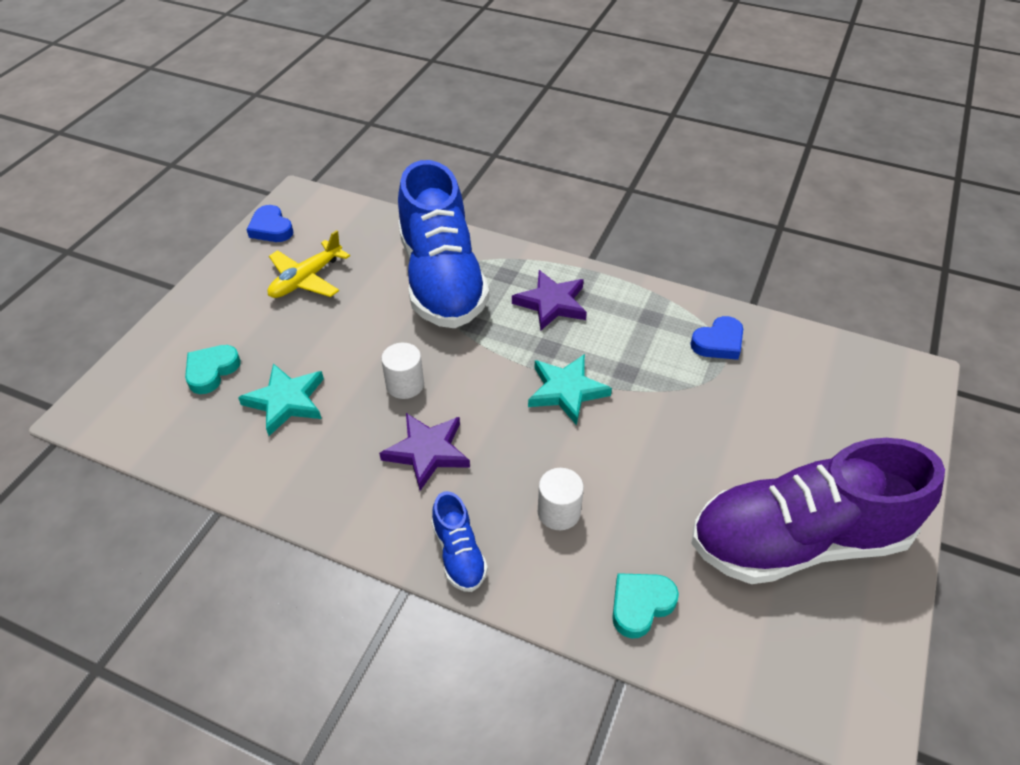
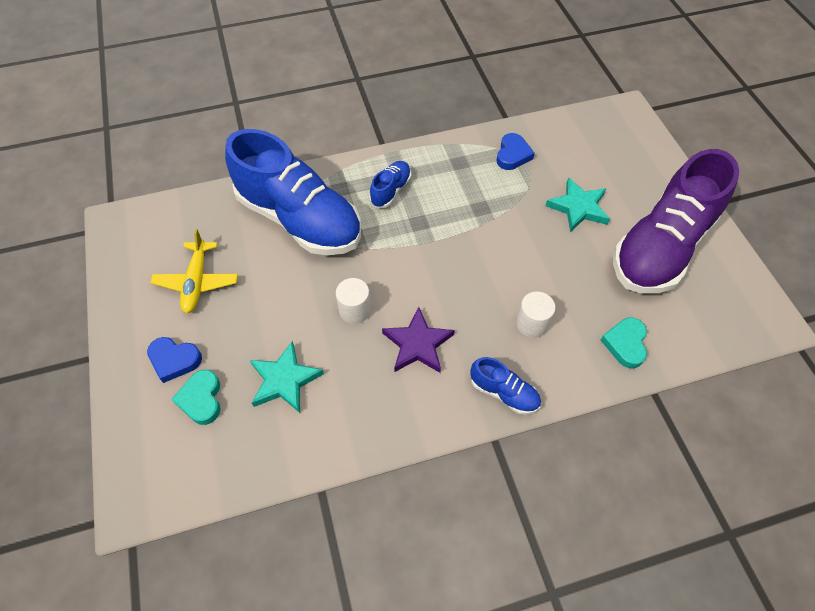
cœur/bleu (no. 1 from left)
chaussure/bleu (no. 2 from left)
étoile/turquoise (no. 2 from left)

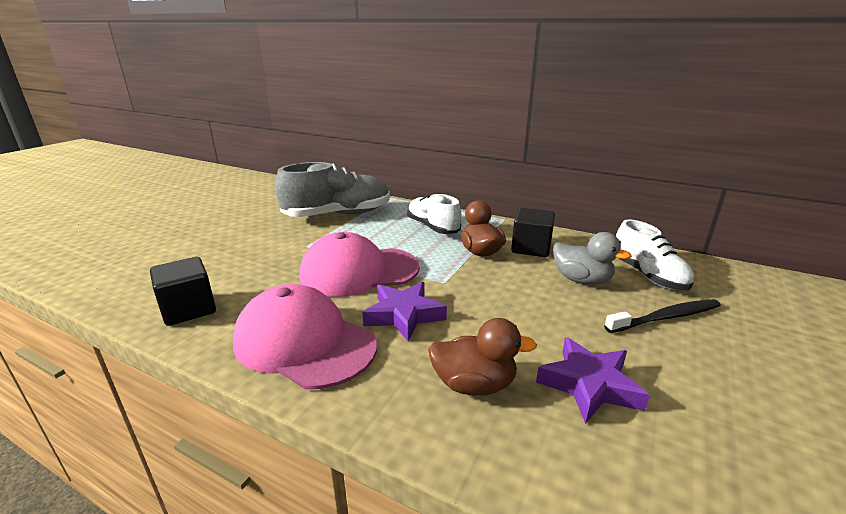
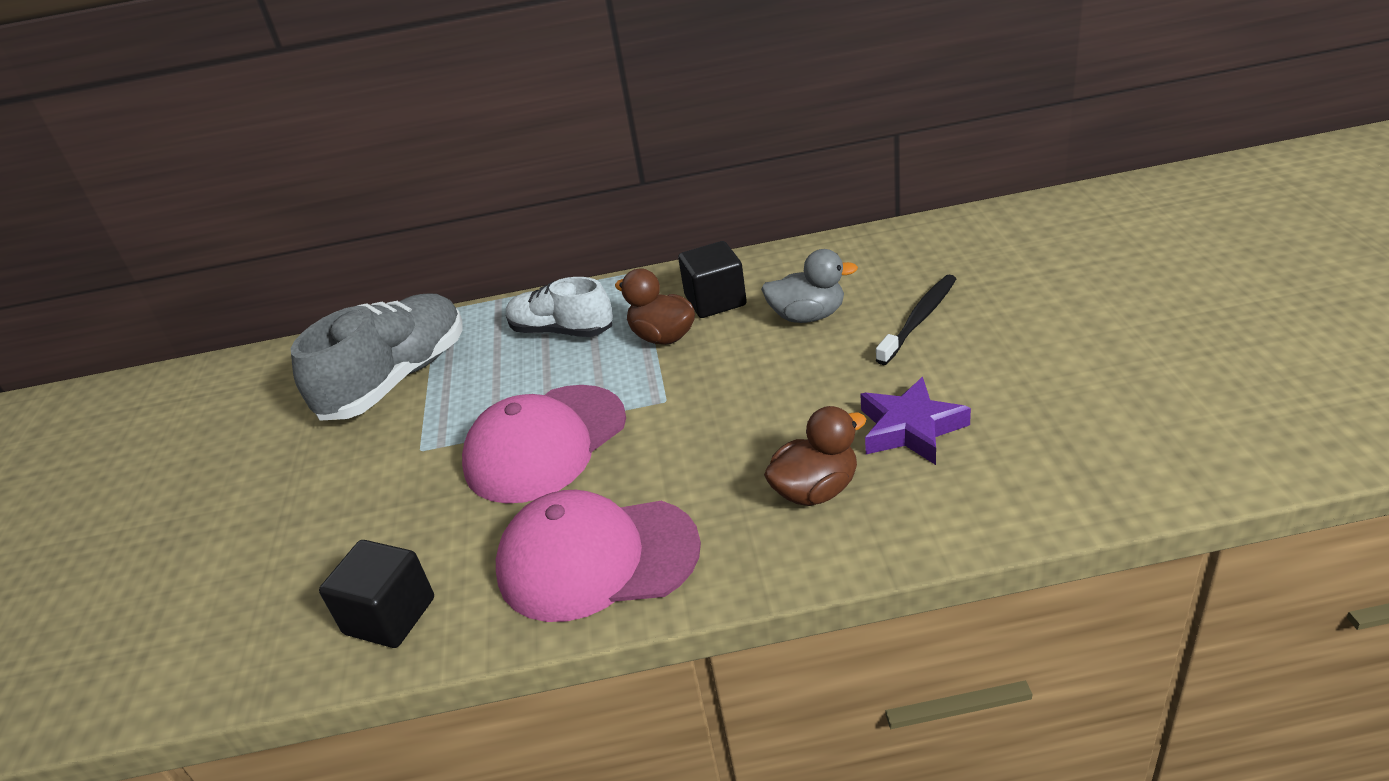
étoile/violet (no. 1 from left in the first image)
chaussure/blanc (no. 2 from left in the first image)

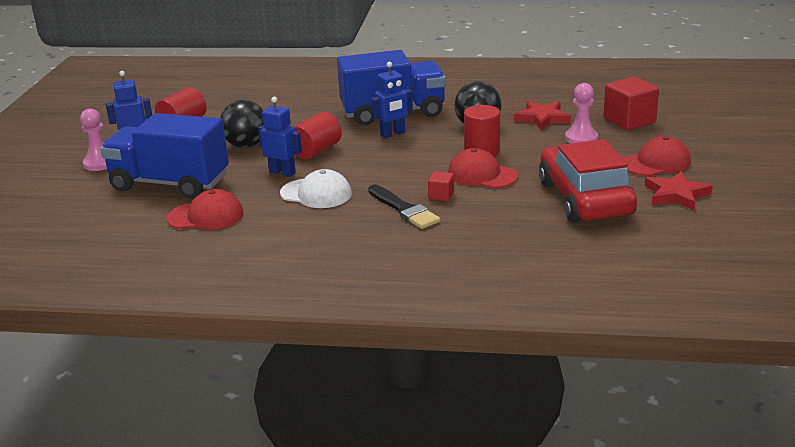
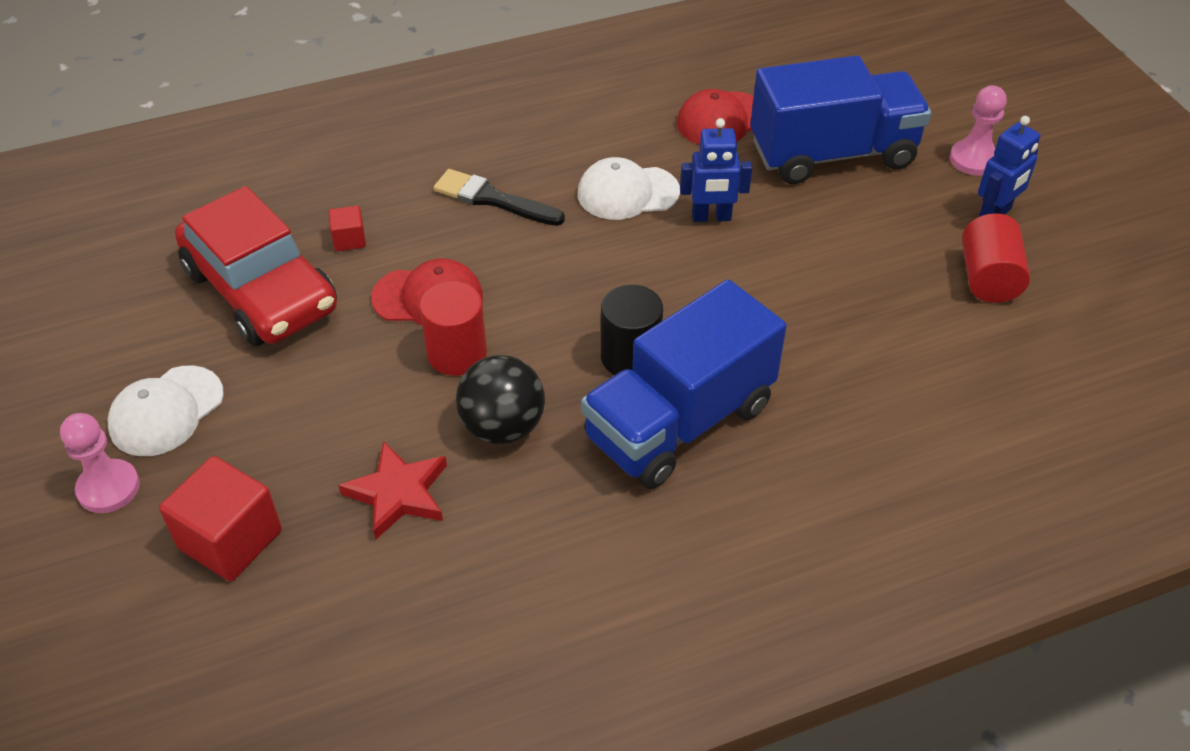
balle/noir (no. 1 from left in the first image)
cylindre/rouge (no. 2 from left in the first image)
cylindre/noir
cube/rouge (no. 2 from left)
pion/rose (no. 1 from left)
casquette/blanc (no. 1 from left)
étoile/rouge (no. 2 from left in the first image)

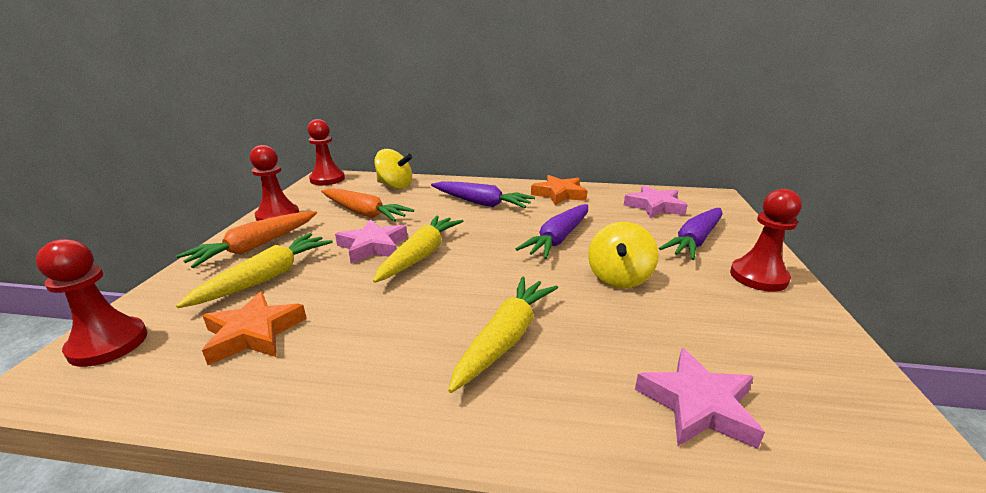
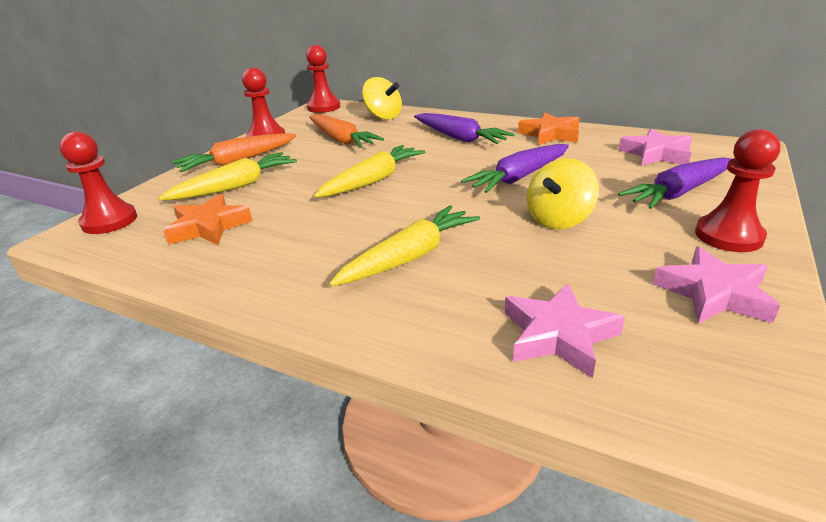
étoile/rose (no. 3 from left)

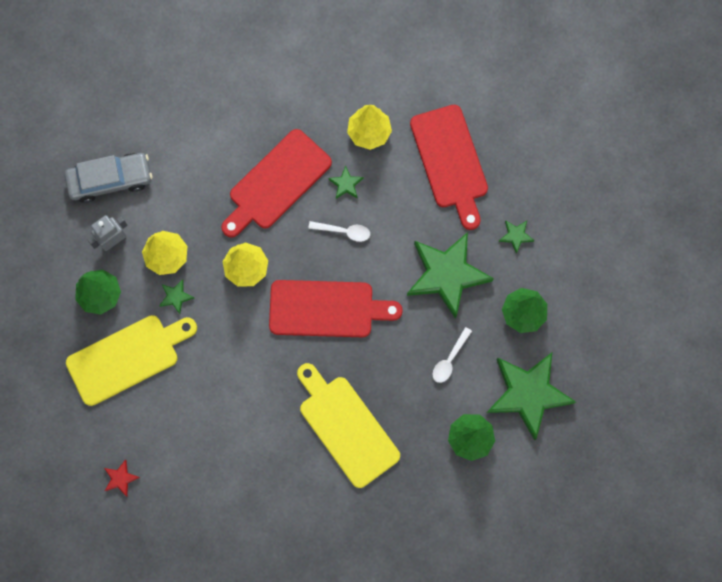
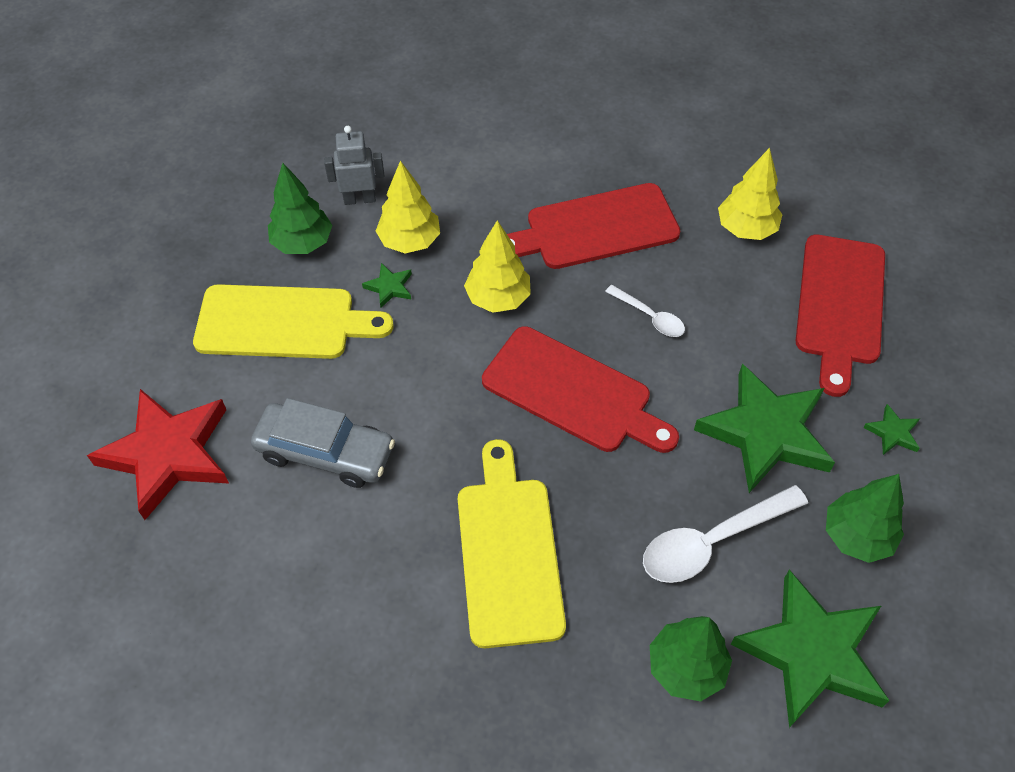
voiture/gris
étoile/rouge
étoile/vert (no. 2 from left in the first image)
cuillère/blanc (no. 2 from left)

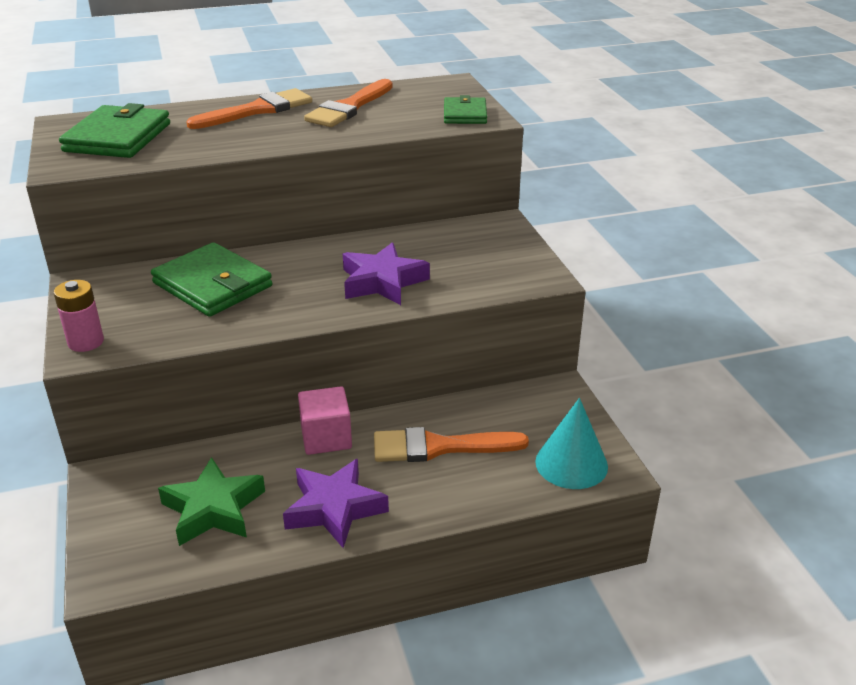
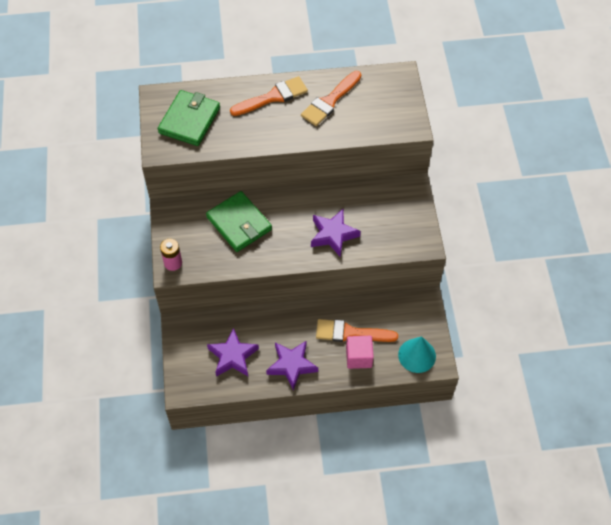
étoile/violet (no. 1 from left)
cube/rose
portefeuille/vert (no. 3 from left in the first image)

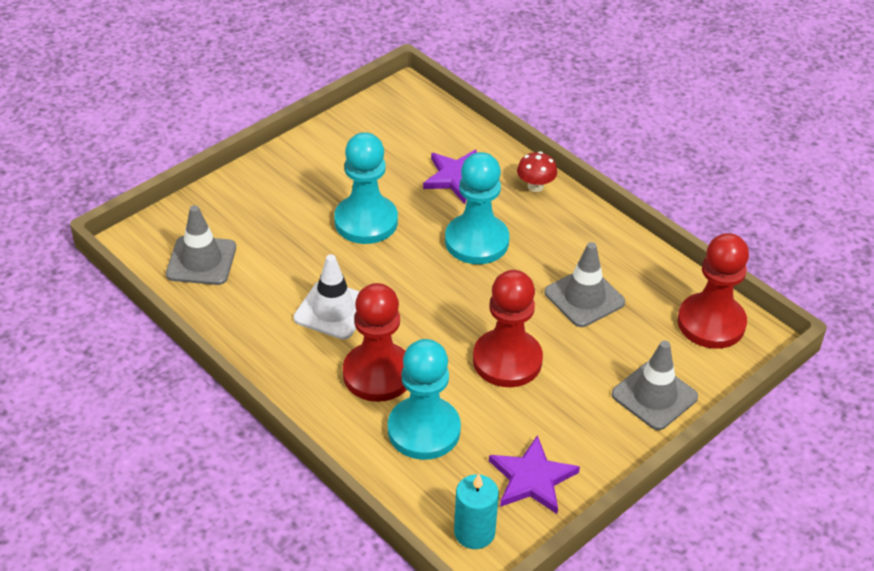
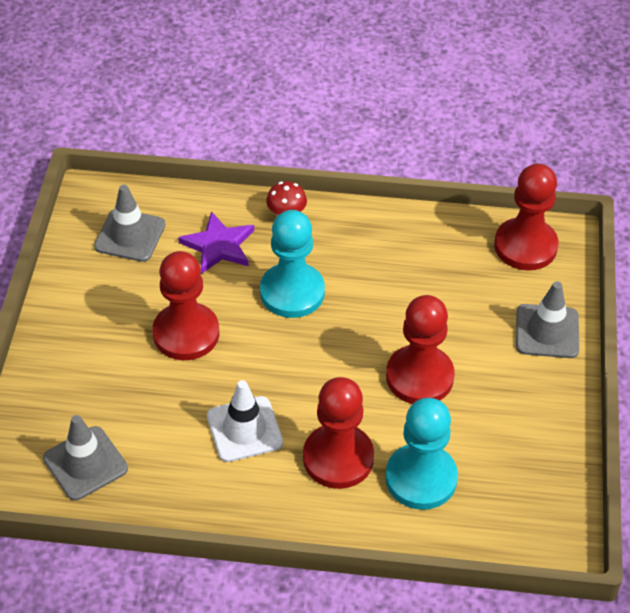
pion/rouge (no. 1 from left)
bougie/turquoise
étoile/violet (no. 2 from left in the first image)
cône de chantier/gris (no. 2 from left)

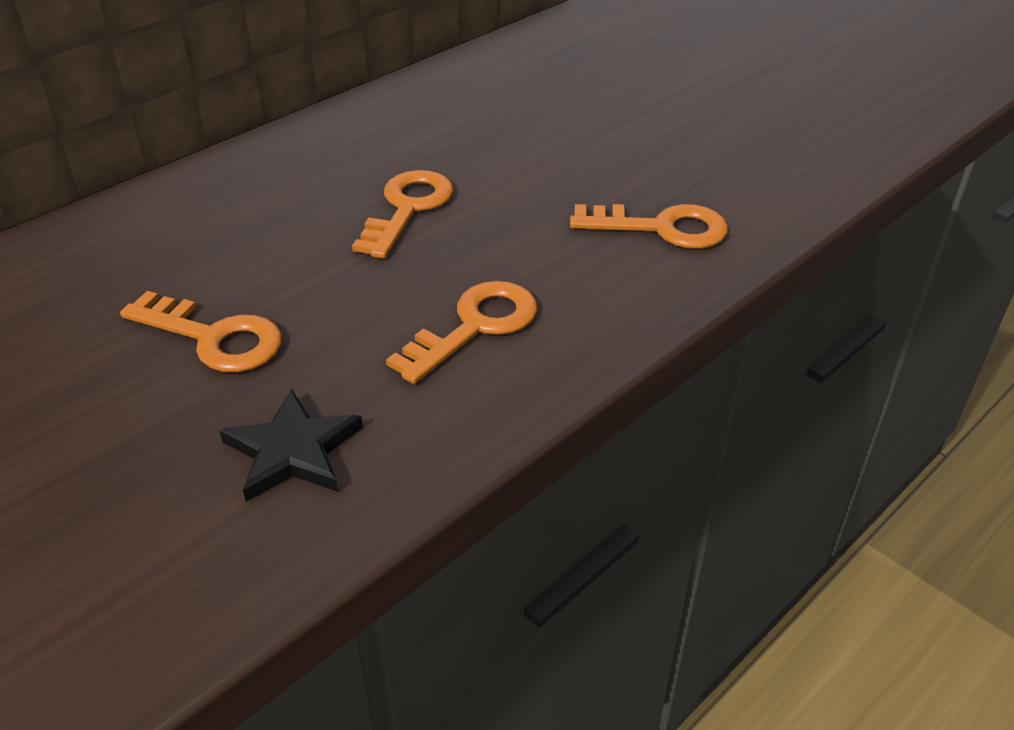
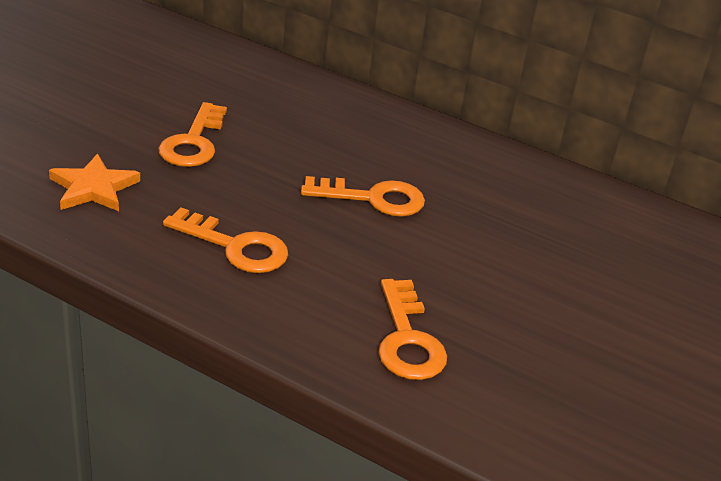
étoile/orange

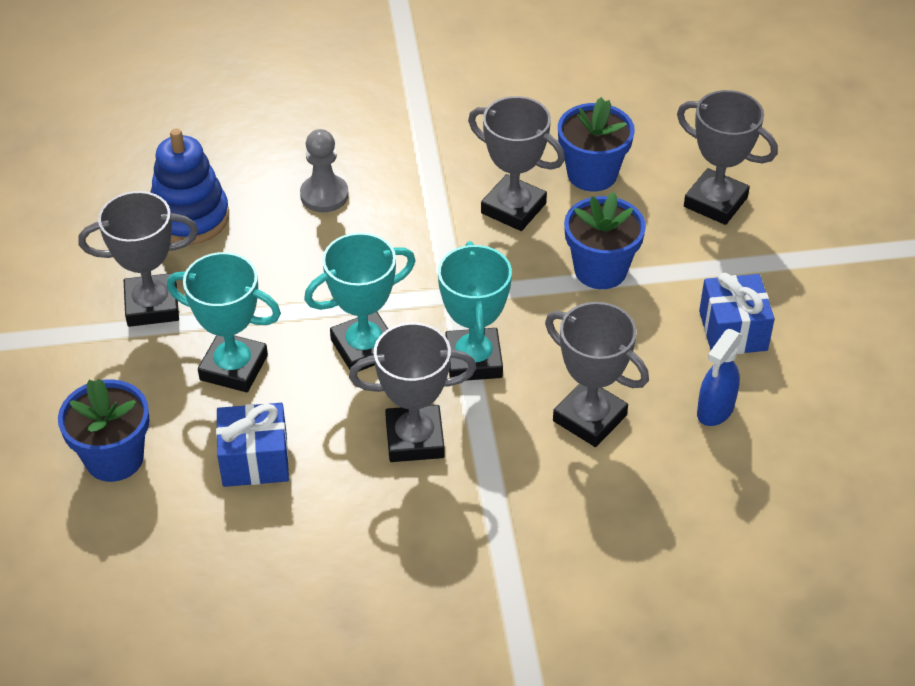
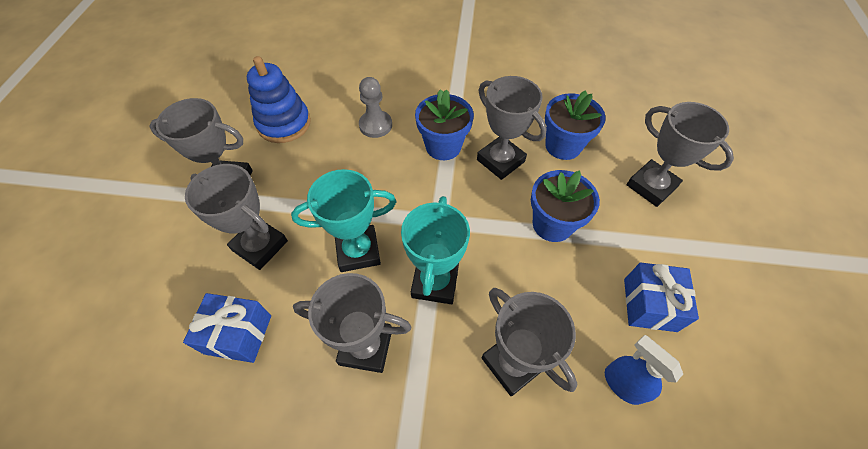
pot de fleurs/bleu (no. 1 from left)
trophée/gris (no. 2 from left)
vaporisateur/bleu

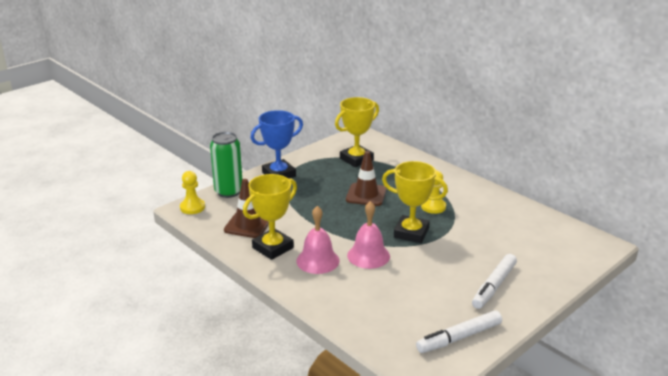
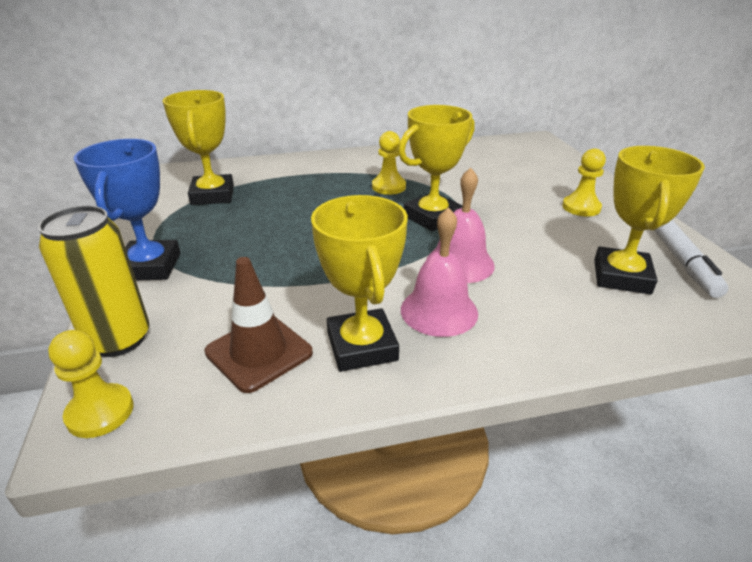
canette/jaune
cône de chantier/marron (no. 2 from left in the first image)
pion/jaune (no. 3 from left)
trophée/jaune (no. 4 from left)

